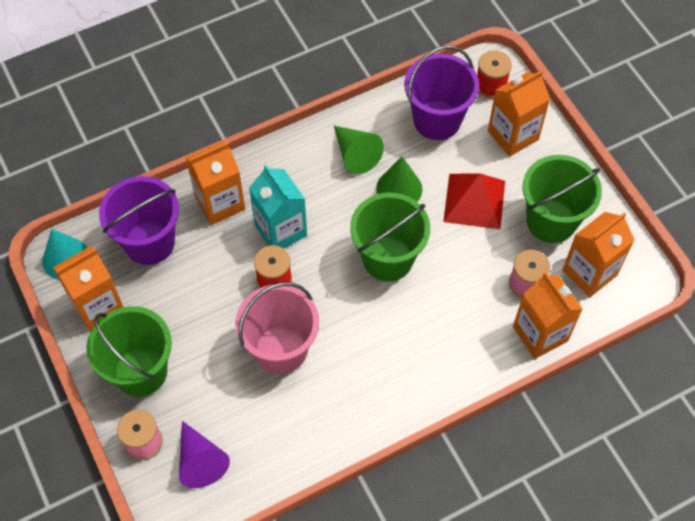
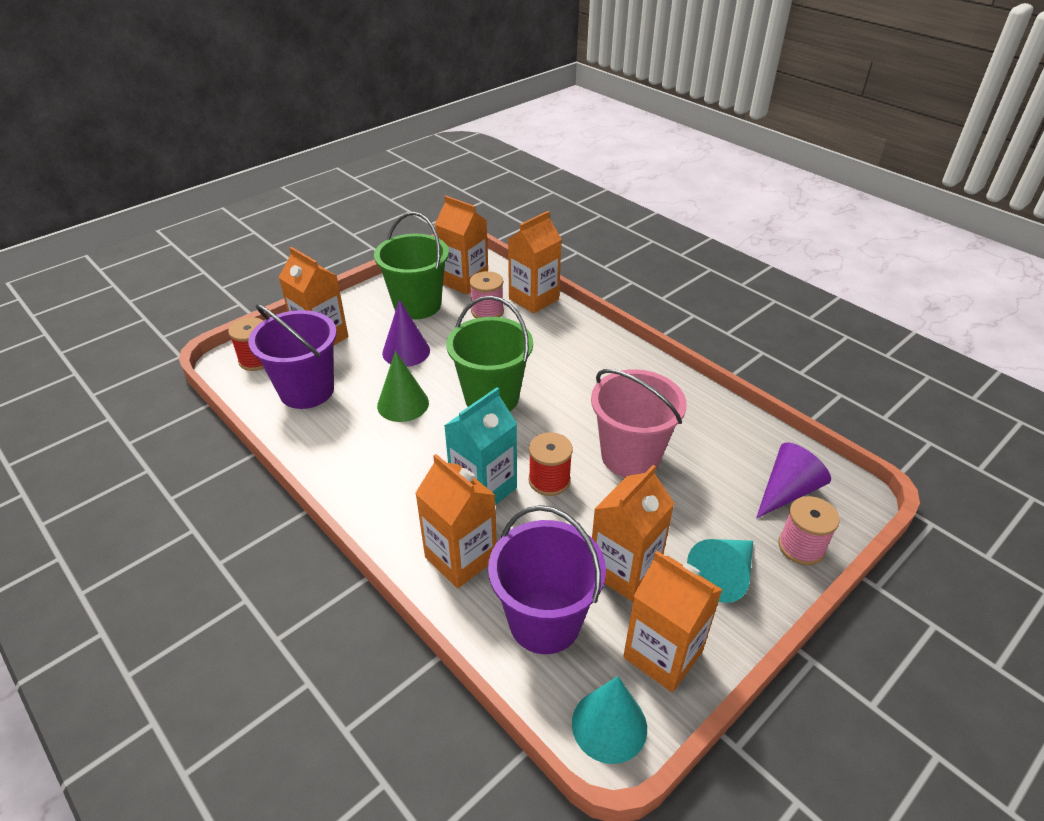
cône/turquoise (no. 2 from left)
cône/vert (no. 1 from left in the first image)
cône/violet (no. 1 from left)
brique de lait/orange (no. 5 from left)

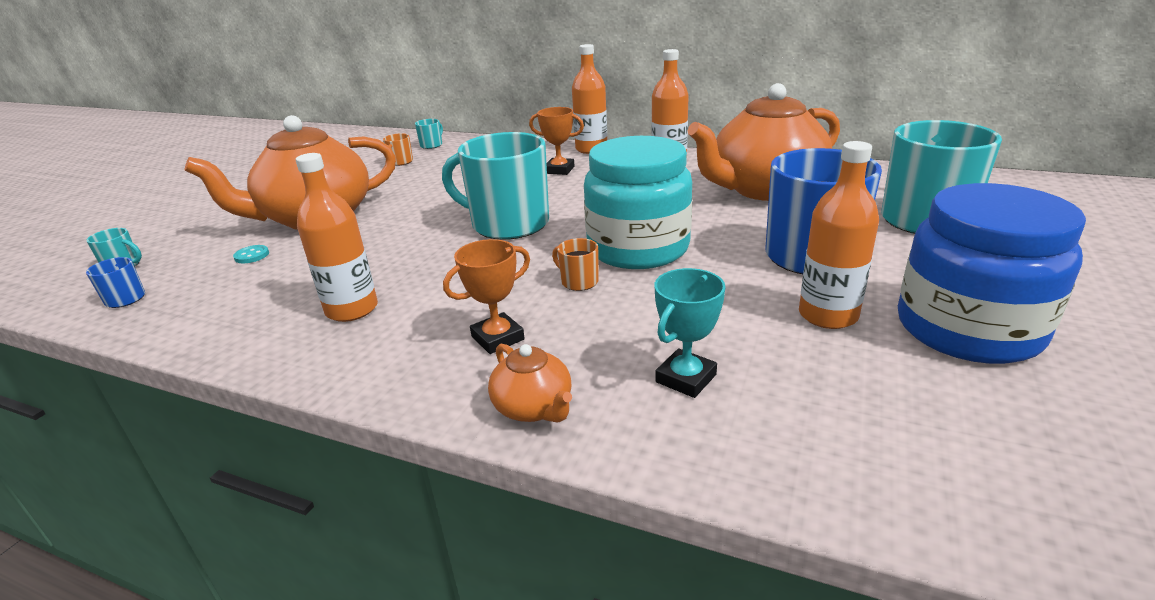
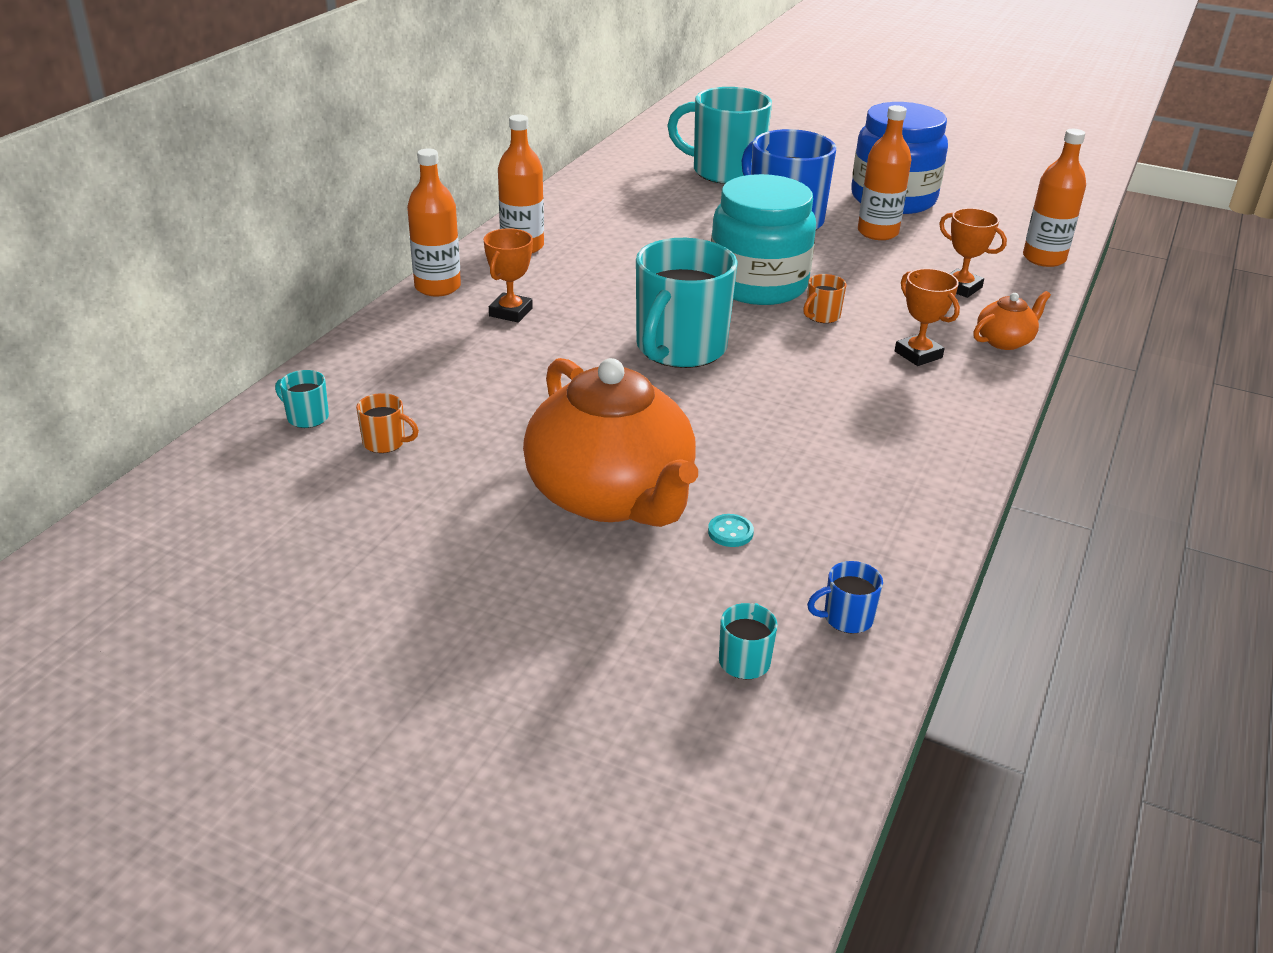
bouteille/orange (no. 4 from left)
trophée/orange (no. 3 from left)
théière/orange (no. 3 from left in the first image)

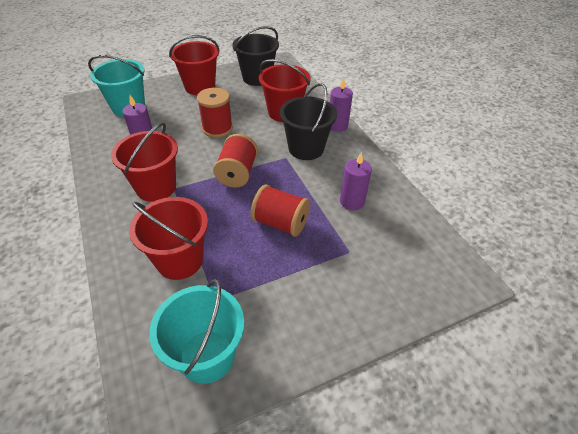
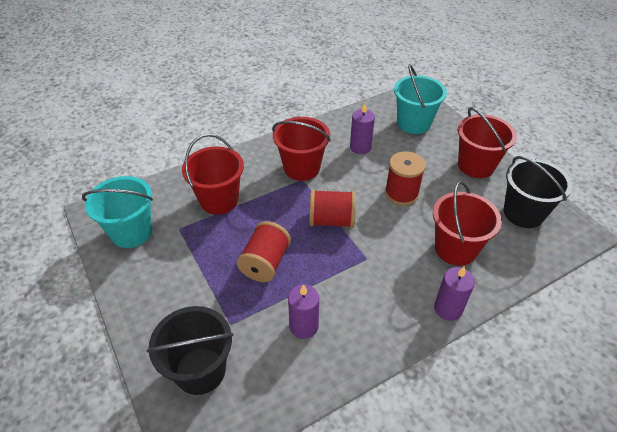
seau/noir (no. 1 from left)

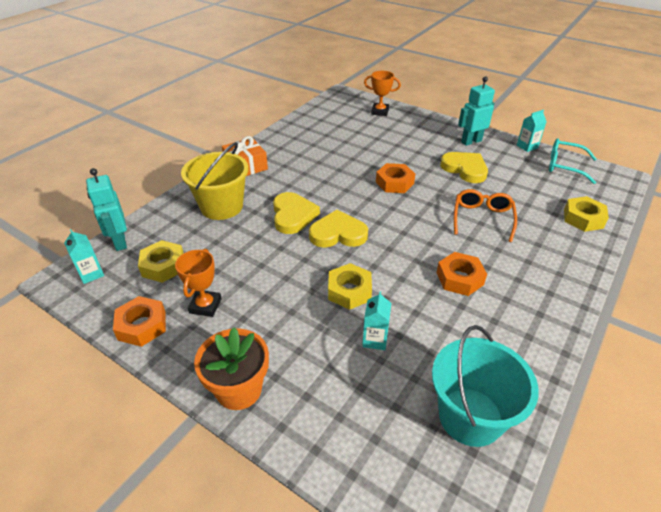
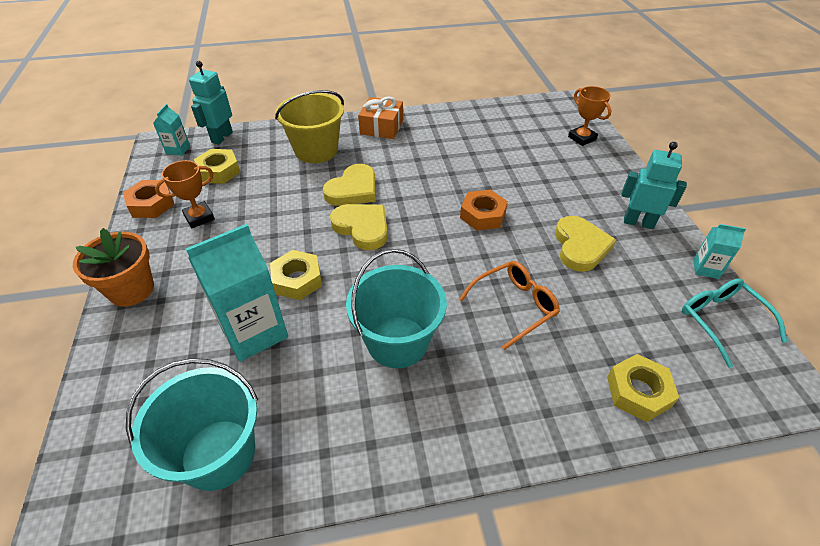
brique de lait/turquoise (no. 2 from left)
seau/turquoise (no. 2 from left)

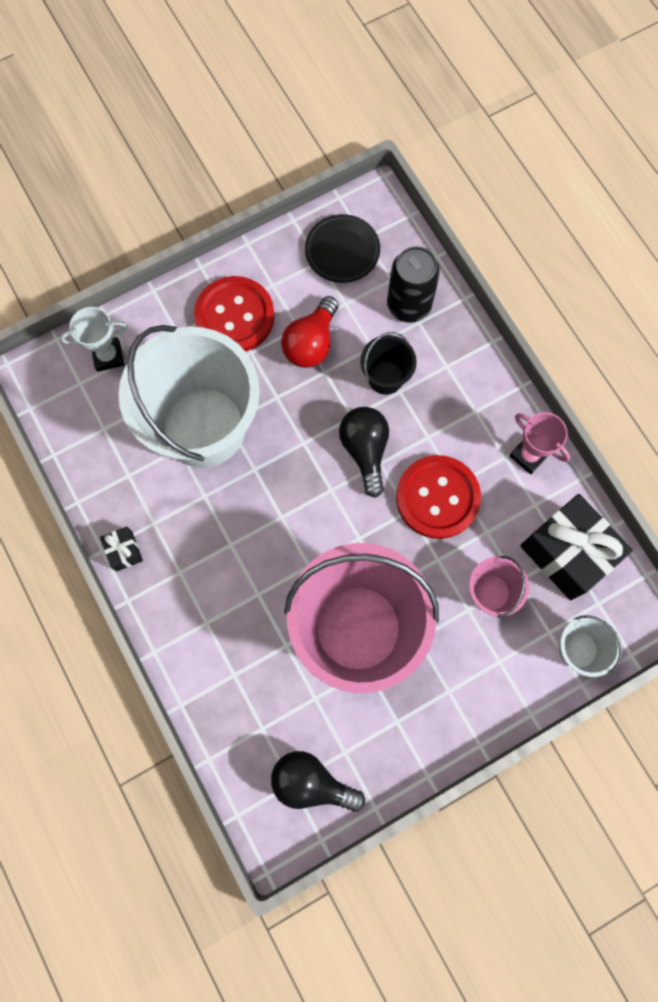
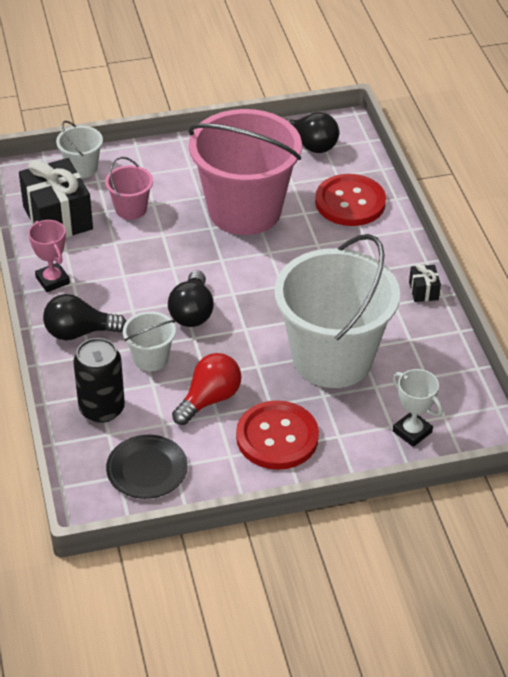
trophée/blanc
seau/blanc (no. 2 from left)
bouton/rouge (no. 2 from left)
ampoule/noir (no. 1 from left)

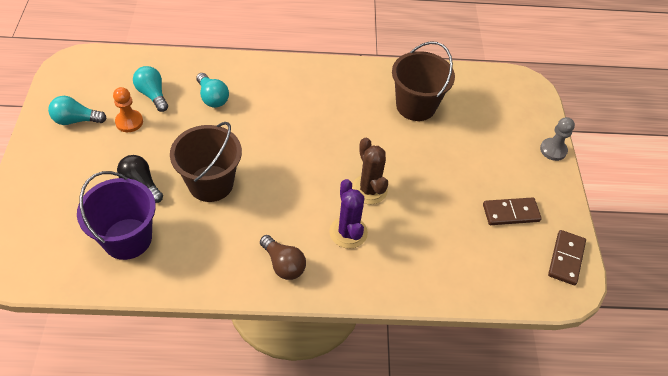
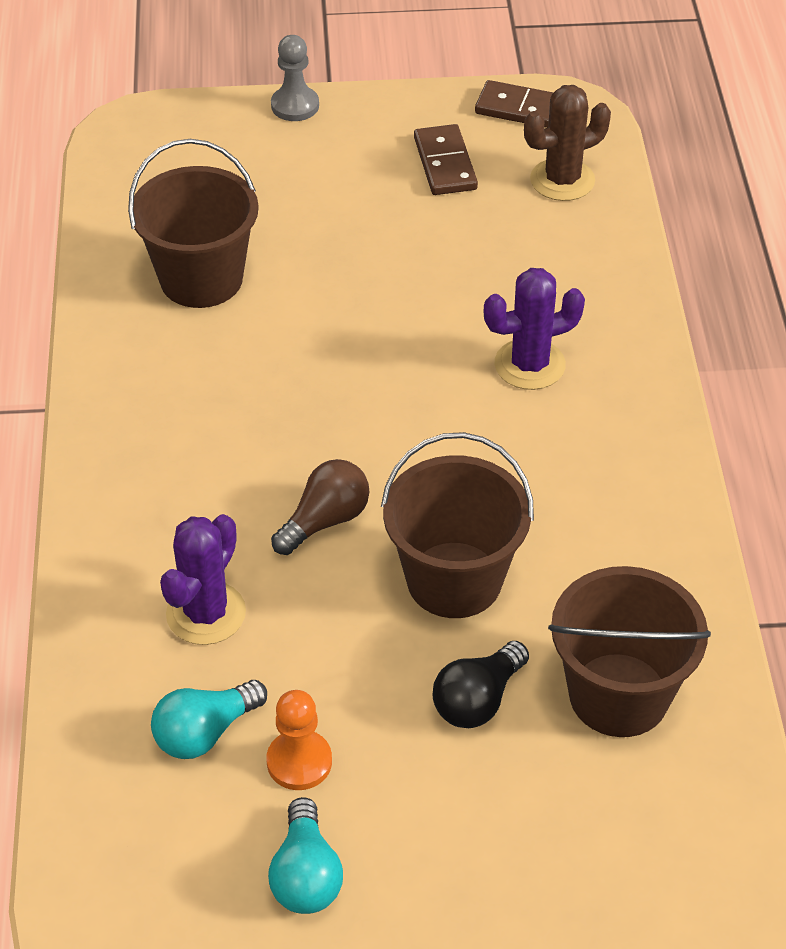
seau/marron (no. 3 from left)
cactus/violet (no. 1 from left)
ampoule/marron
cactus/marron

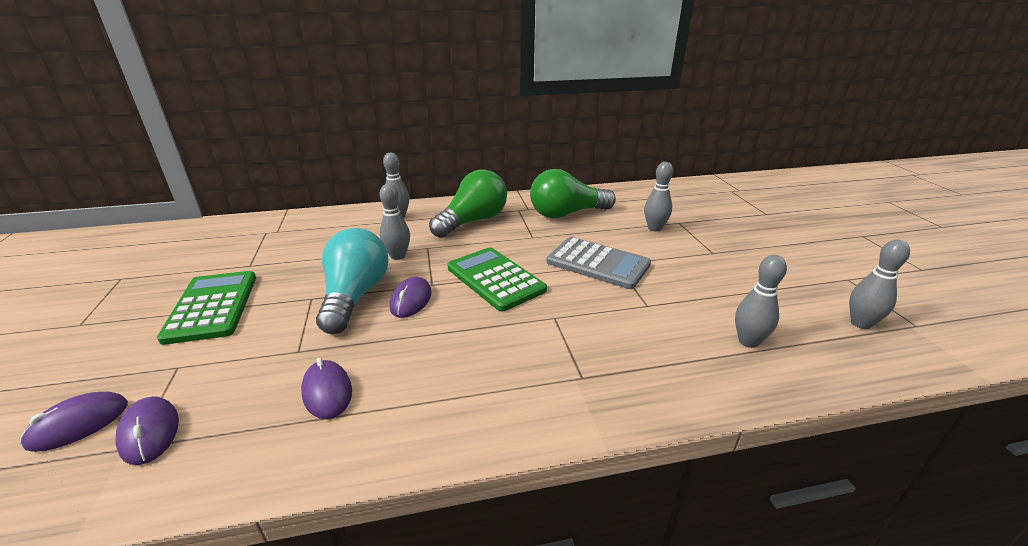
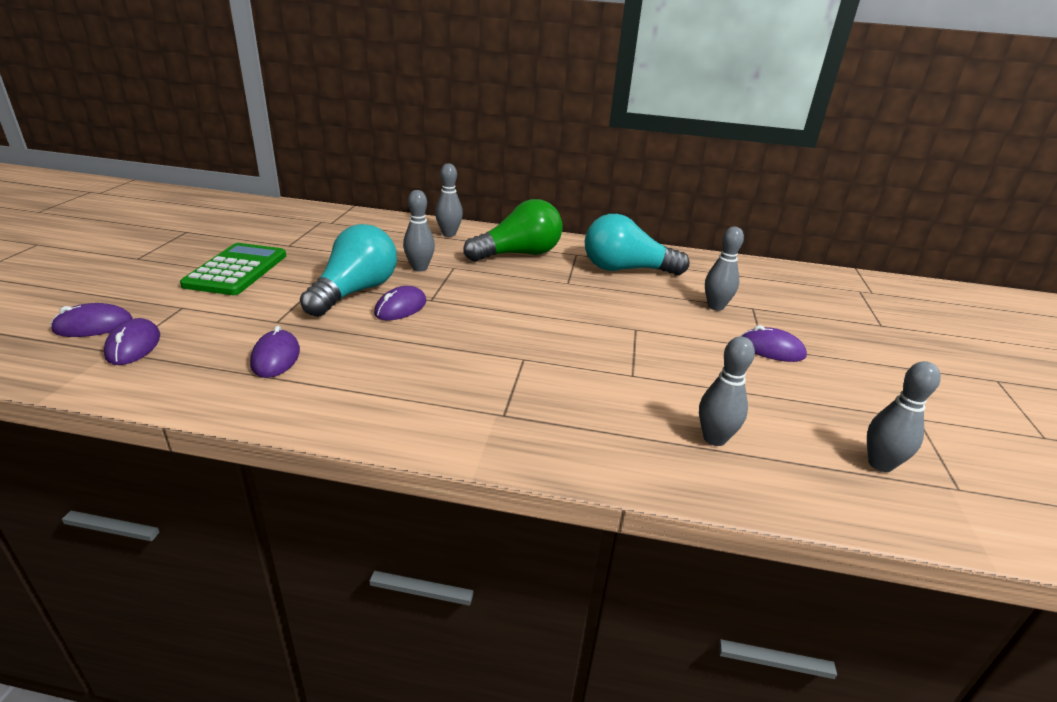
calculatrice/vert (no. 2 from left in the first image)
ampoule/turquoise (no. 2 from left)
calculatrice/gris
souris/violet (no. 5 from left)

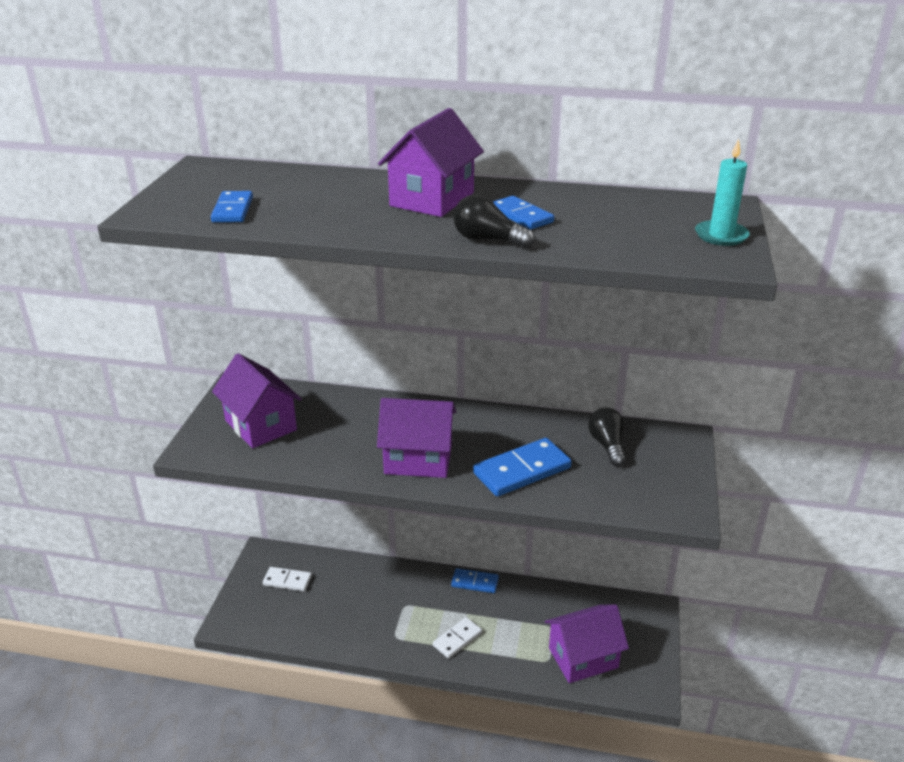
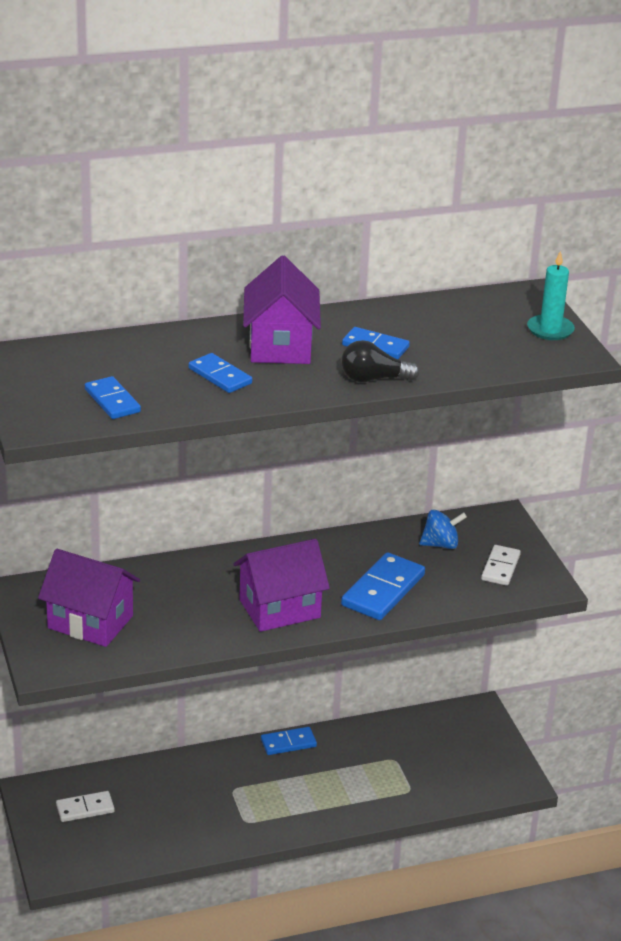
domino/blanc (no. 2 from left)
maison/violet (no. 4 from left in the first image)
toupie/bleu
domino/bleu (no. 2 from left)

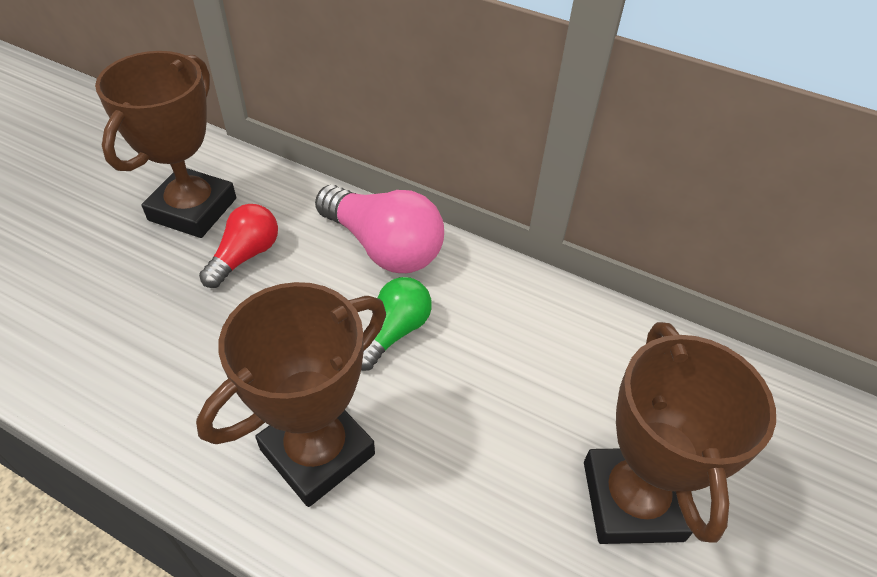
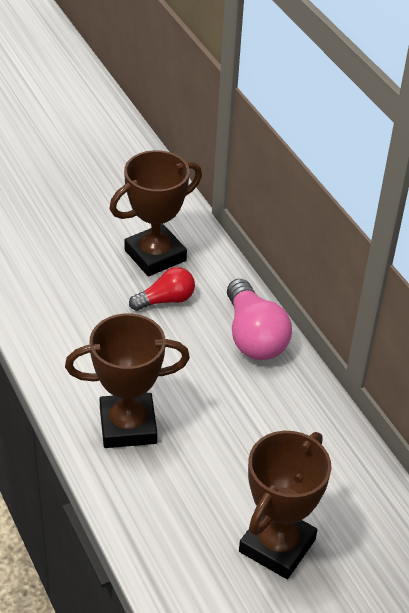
ampoule/vert

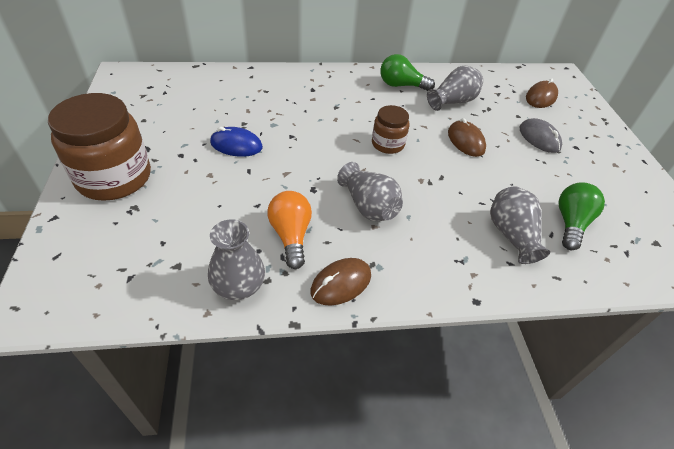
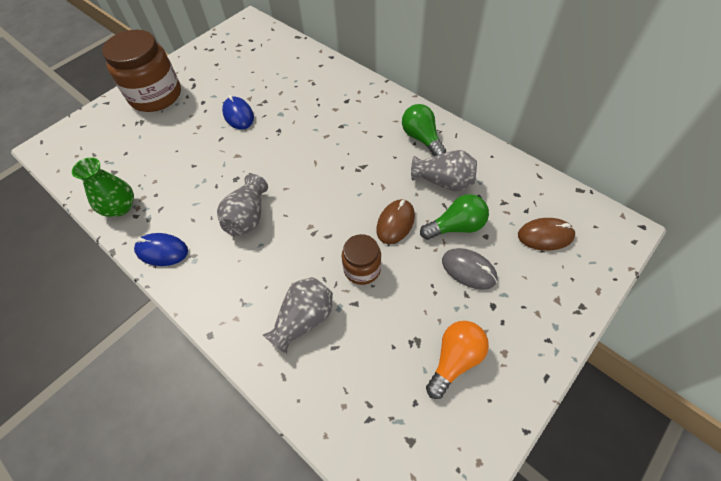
vase/vert
ampoule/orange
souris/bleu (no. 1 from left)
bocal/marron (no. 2 from left)
souris/gris
ampoule/vert (no. 2 from left)

